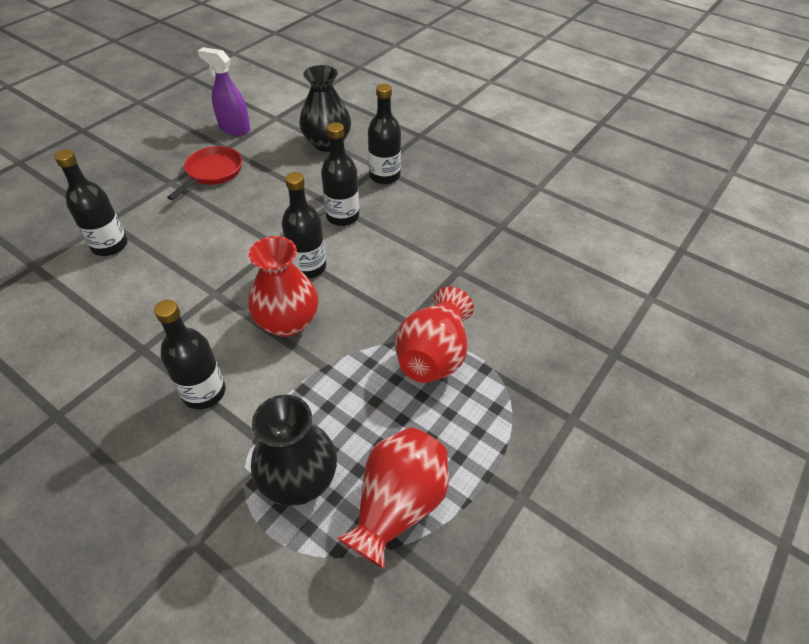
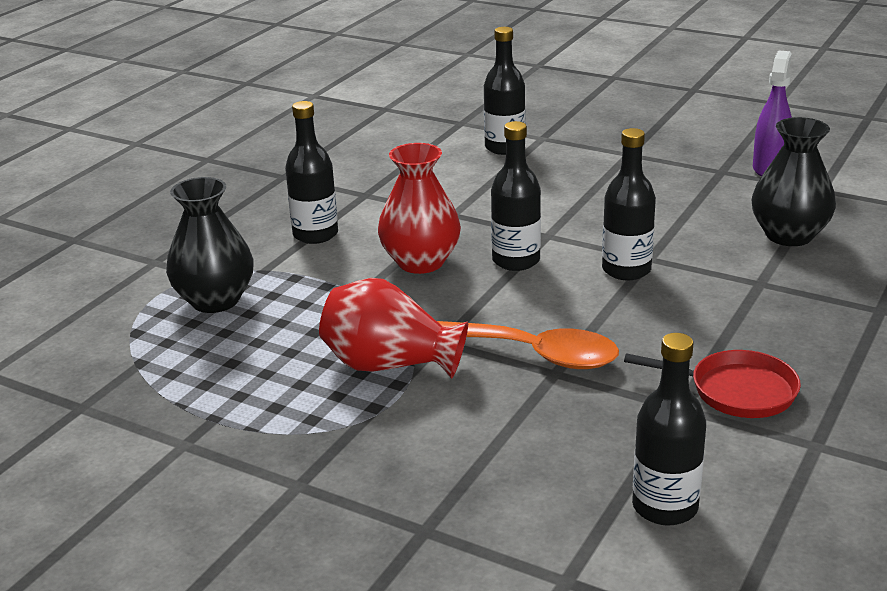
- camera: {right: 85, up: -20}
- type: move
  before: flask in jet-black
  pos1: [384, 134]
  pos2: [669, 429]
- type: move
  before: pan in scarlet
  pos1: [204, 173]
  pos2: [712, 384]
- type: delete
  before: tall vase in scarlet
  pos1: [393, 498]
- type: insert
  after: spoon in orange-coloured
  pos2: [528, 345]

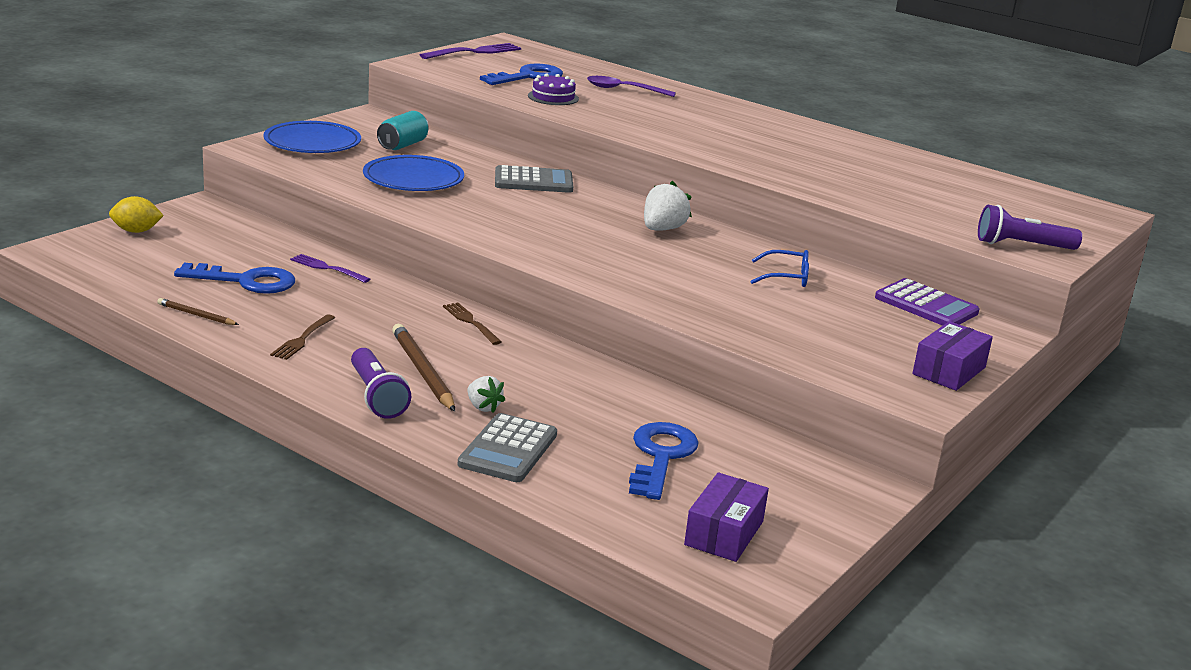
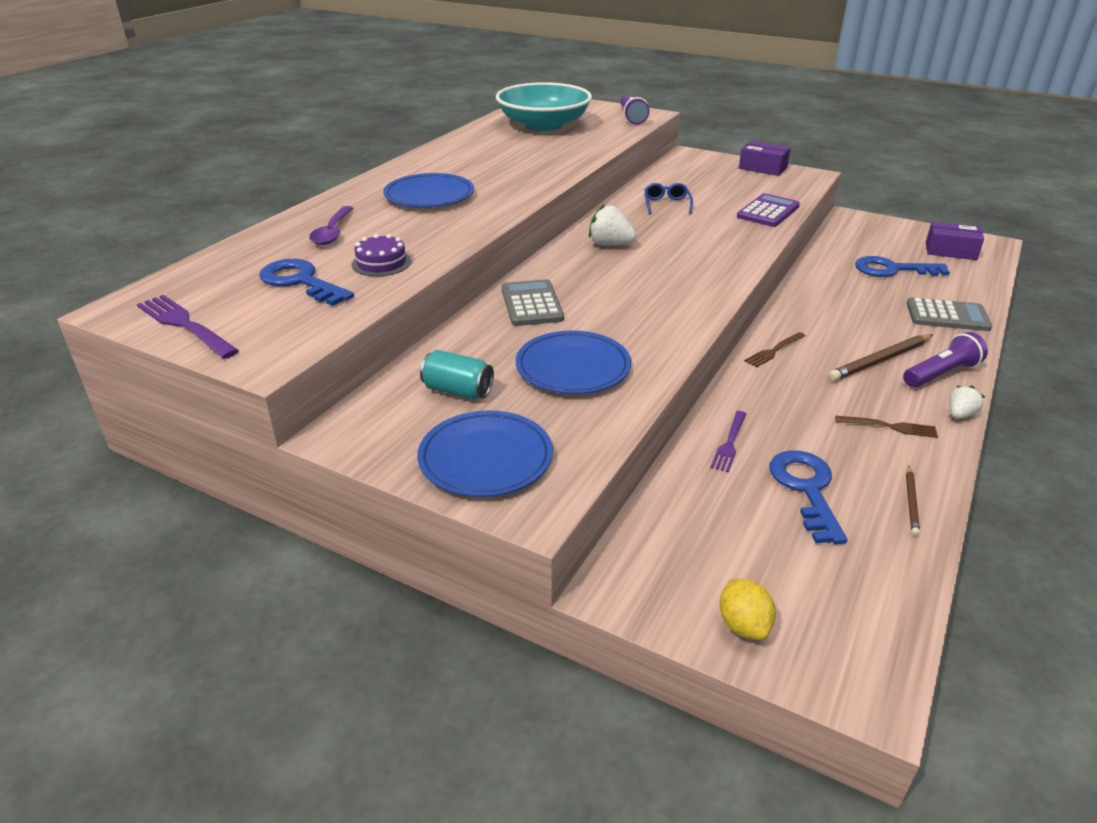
- camera: {right: -95, up: 10}
- type: move
  before: calculator in violet
  pos1: [927, 302]
  pos2: [768, 210]
- type: move
  before: strawberry in pure white
  pos1: [486, 394]
  pos2: [967, 402]
- type: insert
  after: bowl in teal
  pos2: [544, 106]
- type: insert
  after: flat dish in blue
  pos2: [428, 190]

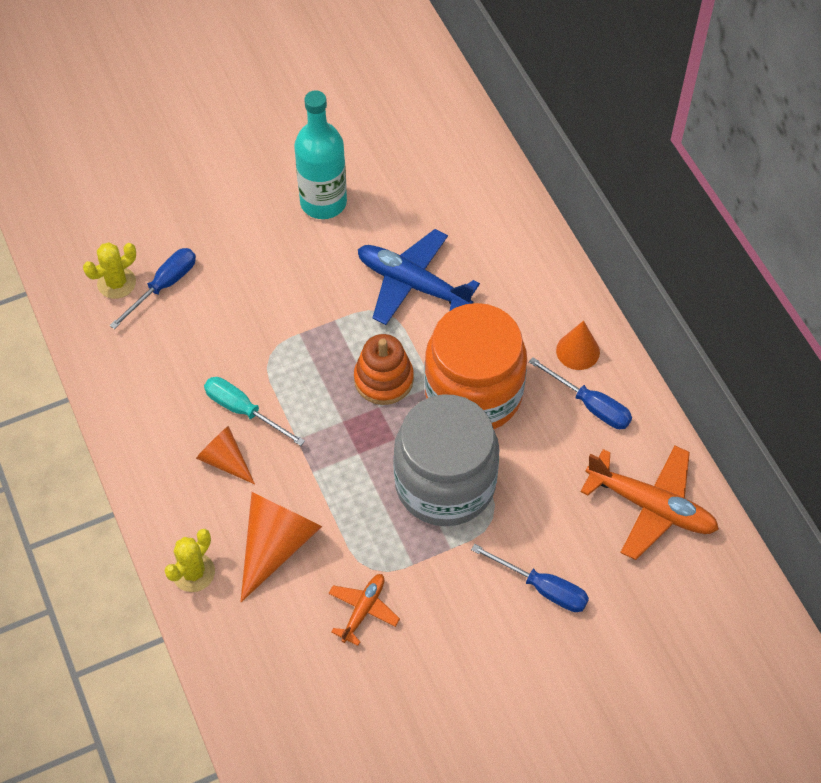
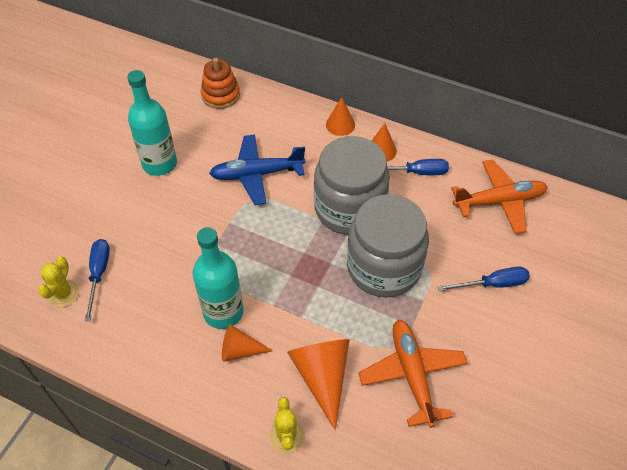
- camera: {right: -40, up: -5}
- type: recolor
  before: preserve jar in orange-coloured
  after: preserve jar in ash-grey
  pos1: [475, 366]
  pos2: [352, 185]
- type: move
  before: ring stacker in orange-coloured
  pos1: [384, 369]
  pos2: [220, 83]
- type: replace
  before: screwdriver in teal
  after: flask in teal
  pos1: [254, 411]
  pos2: [218, 278]
- type: resize
  before: aeroplane in orange-coloured
  pos1: [364, 610]
  pos2: [412, 374]
  scale: 1.81
- type: insert
  after: cone shape in orange-coloured
  pos2: [340, 116]

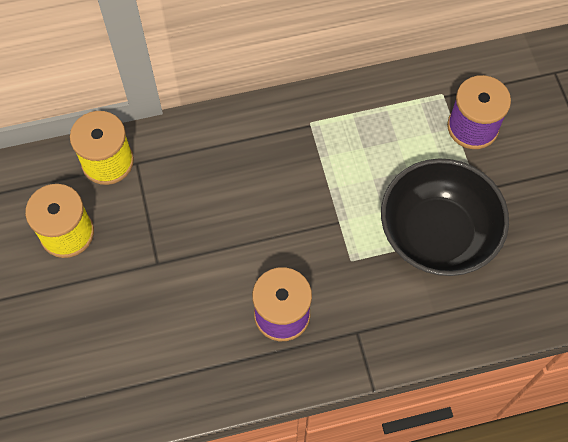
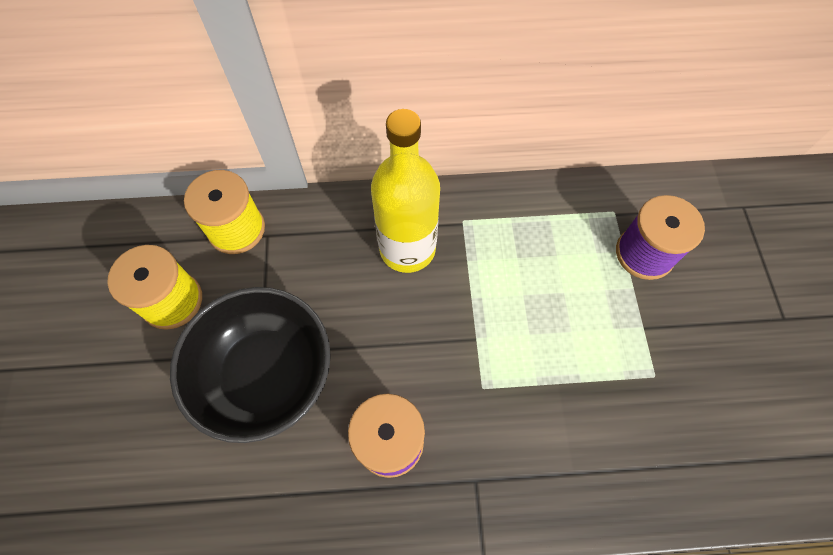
- camera: {right: 10, up: 0}
- type: move
  before: bowl in jet-black
  pos1: [445, 217]
  pos2: [250, 365]
- type: insert
  after: flask in yellow
  pos2: [405, 191]

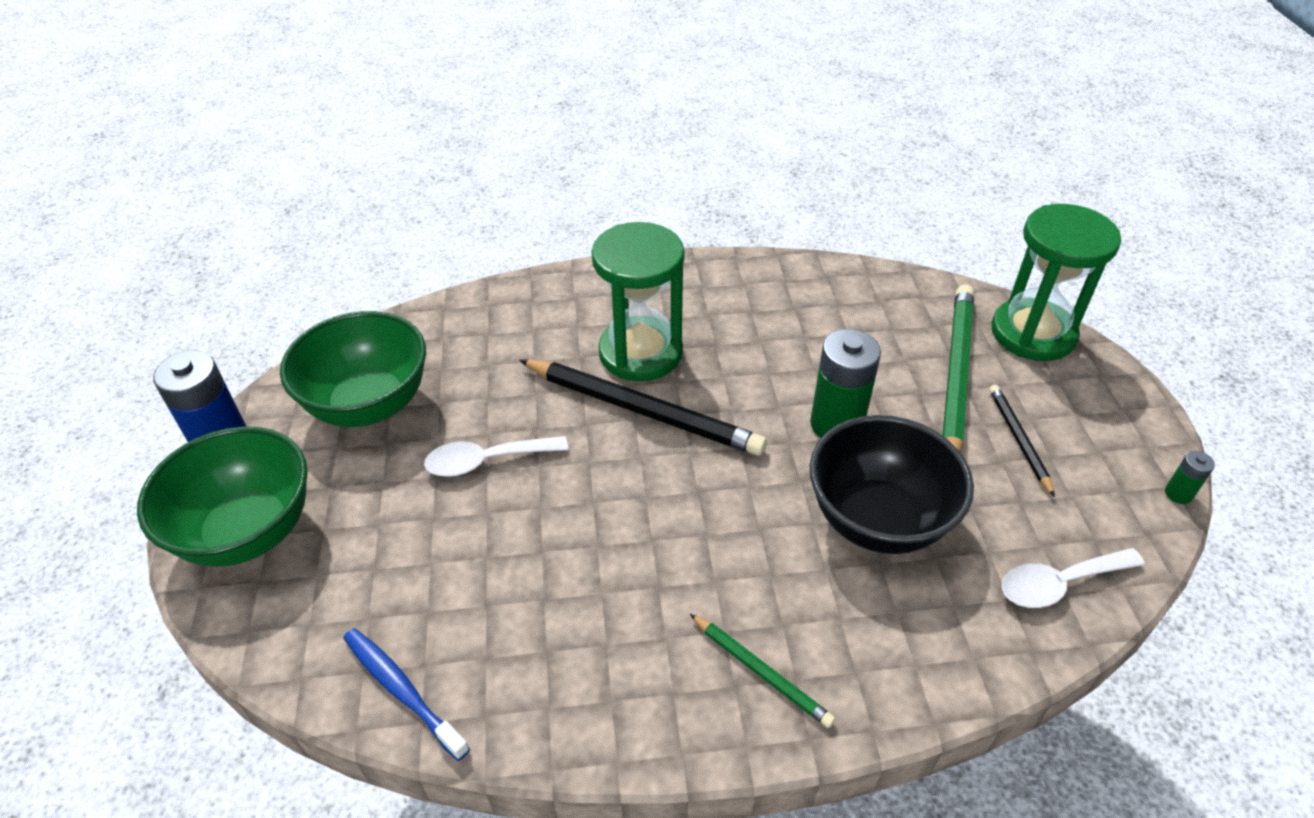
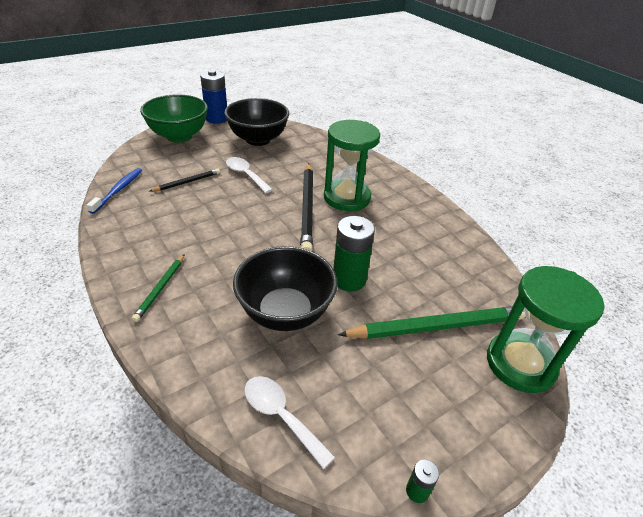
- camera: {right: 60, up: -5}
- type: recolor
  before: bowl in green
  after: bowl in jet-black
  pos1: [353, 369]
  pos2: [256, 122]
- type: move
  before: pencil in jet-black
  pos1: [1022, 441]
  pos2: [184, 180]

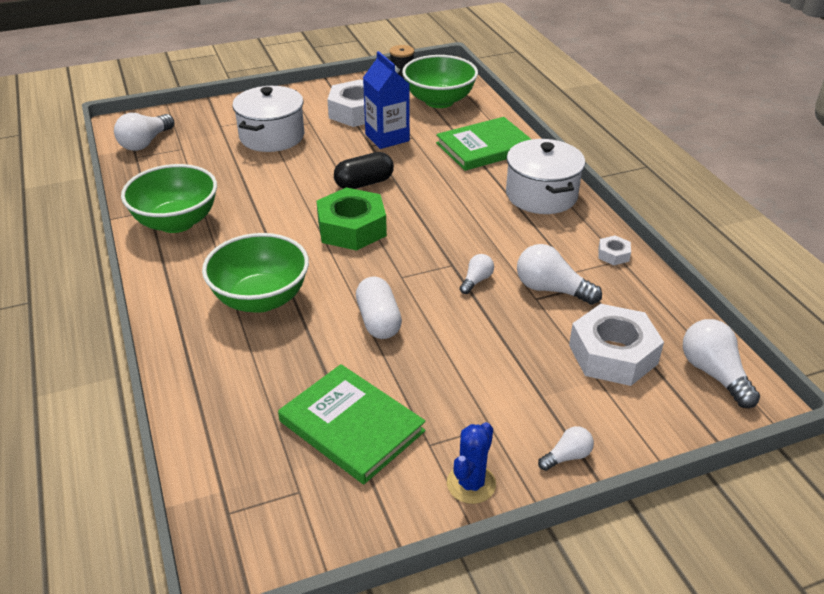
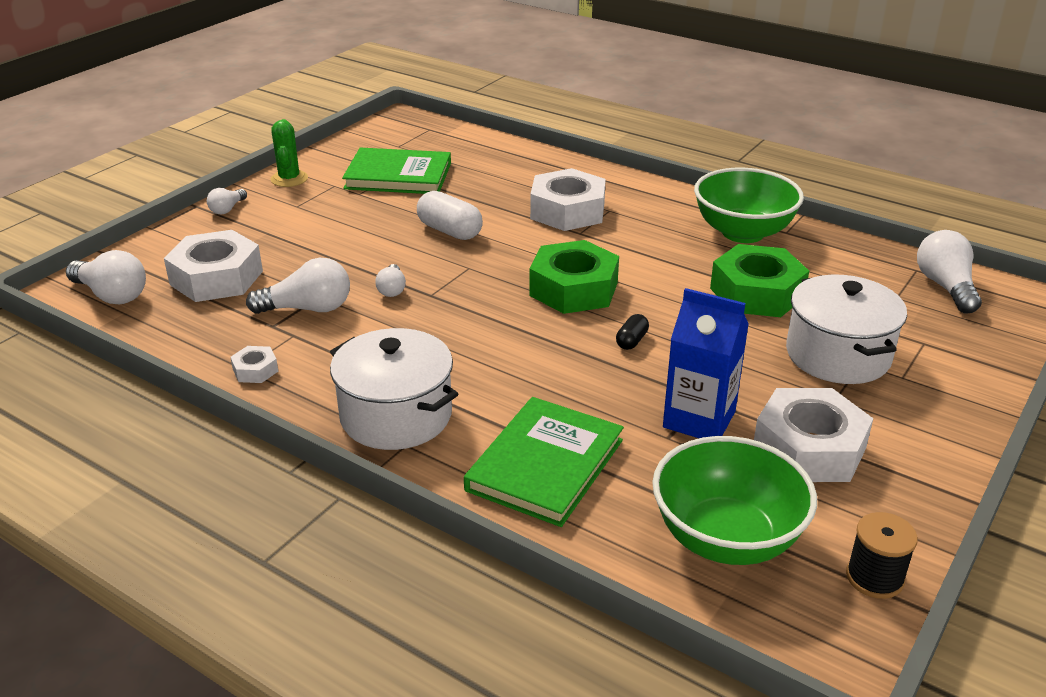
- camera: {right: 145, up: -5}
- type: resize
  before: pill shape in jet-black
  pos1: [364, 170]
  pos2: [632, 332]
  scale: 0.54
- type: replace
  before: bowl in green
  after: hex nut in pure white
  pos1: [255, 273]
  pos2: [568, 199]
- type: recolor
  before: prickly plant in blue
  after: prickly plant in green
  pos1: [471, 463]
  pos2: [289, 153]
- type: insert
  after: hex nut in green
  pos2: [759, 280]

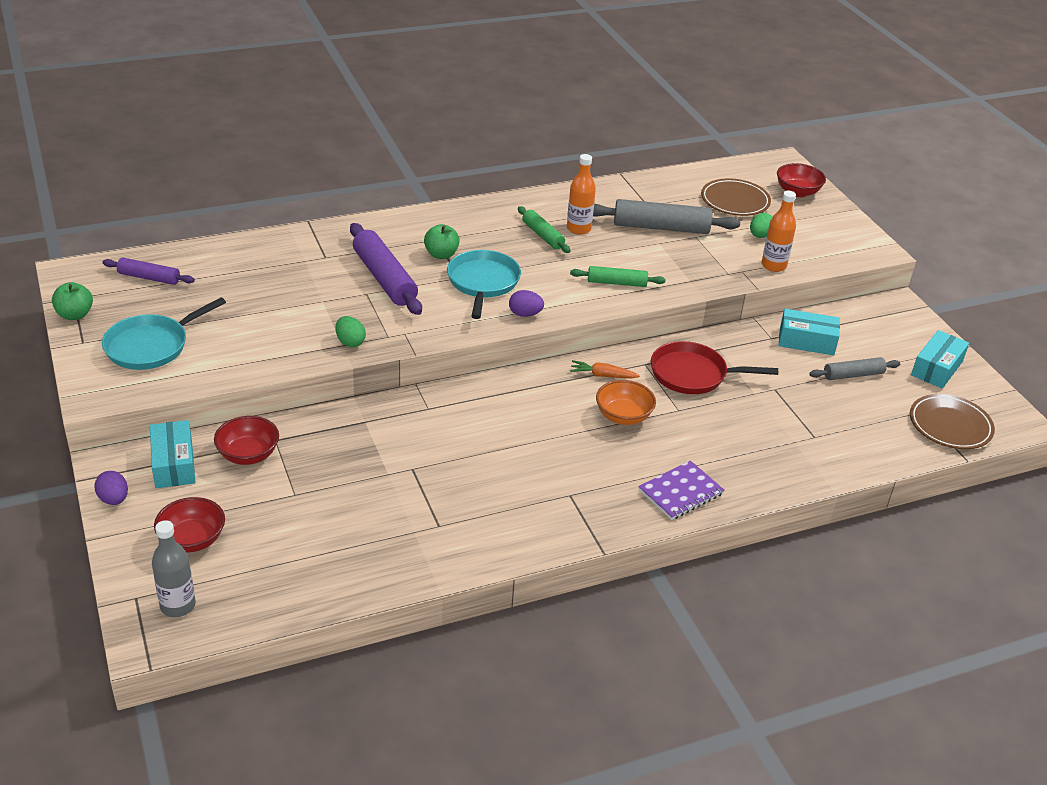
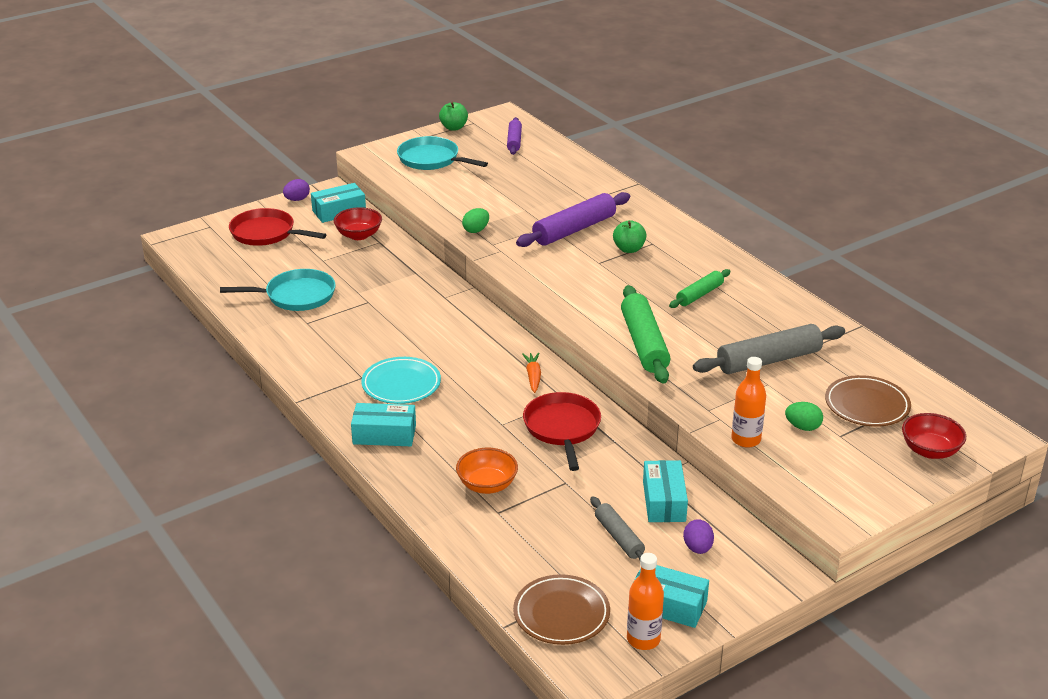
- camera: {right: 80, up: -5}
- type: move
  before: flask in orange-coloured
  pos1: [581, 194]
  pos2: [645, 601]
- type: rotate
  before: pastry roller in ash-grey
  pos1: [666, 216]
  pos2: [769, 349]
  turn: 75
- type: move
  before: pan in teal
  pos1: [484, 284]
  pos2: [278, 290]
- type: resize
  before: pastry roller in green
  pos1: [618, 276]
  pos2: [645, 334]
  scale: 1.72
- type: move
  before: egg shape in violet
  pos1: [526, 303]
  pos2: [698, 536]
- type: move
  before: bowl in orange-coloured
  pos1: [626, 402]
  pos2: [487, 471]
- type: replace
  before: exercise book in violet
  after: parcel in teal
  pos1: [681, 490]
  pos2: [383, 424]
- type: replace
  before: bowl in scarlet
  after: pan in scarlet
  pos1: [189, 524]
  pos2: [278, 227]
- type: delete
  before: flask in ash-grey
  pos1: [174, 568]
- type: insert
  after: flat dish in teal
  pos2: [401, 380]

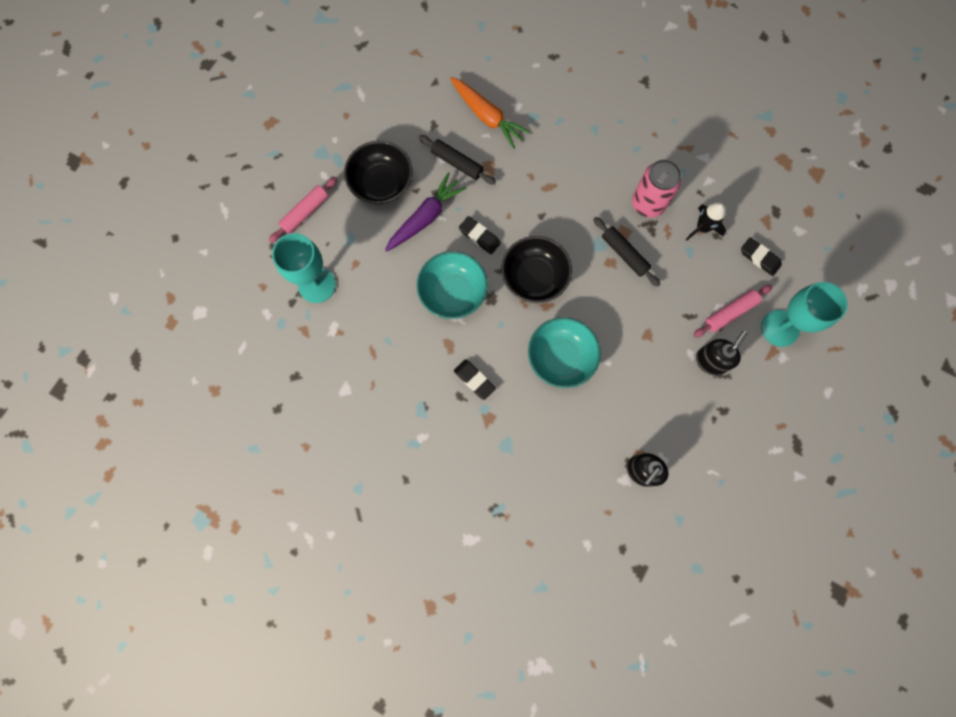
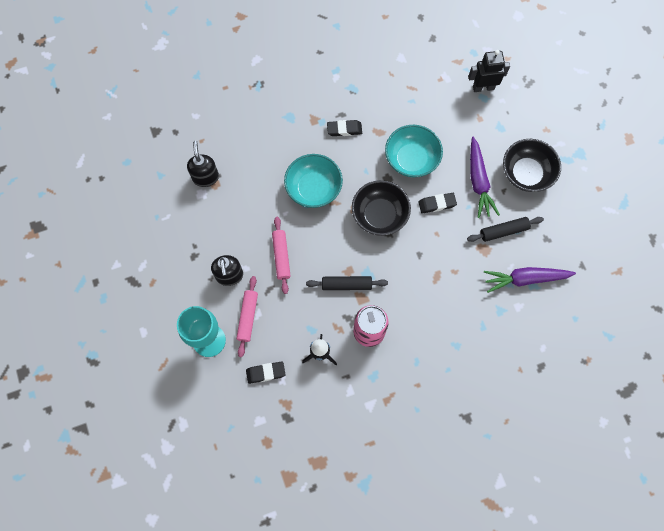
- camera: {right: 130, up: -5}
- type: recolor
  before: root vegetable in orange-coloured
  after: root vegetable in violet
  pos1: [490, 113]
  pos2: [530, 280]
- type: move
  before: pastry roller in pink
  pos1: [303, 210]
  pos2: [281, 255]
- type: replace
  before: goblet in teal
  after: toy robot in jet-black
  pos1: [304, 268]
  pos2: [489, 71]

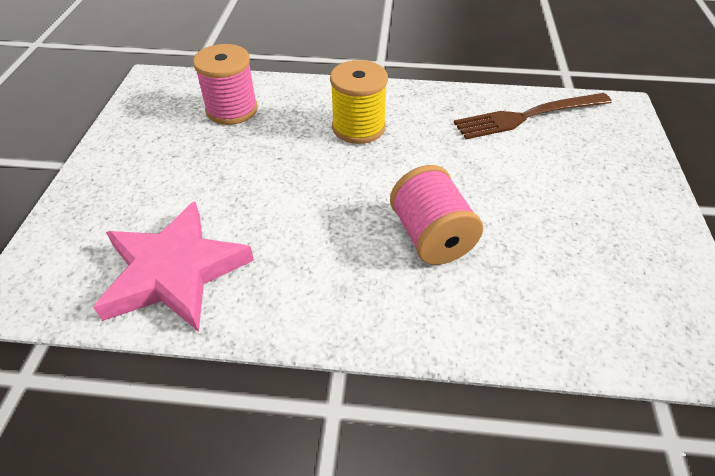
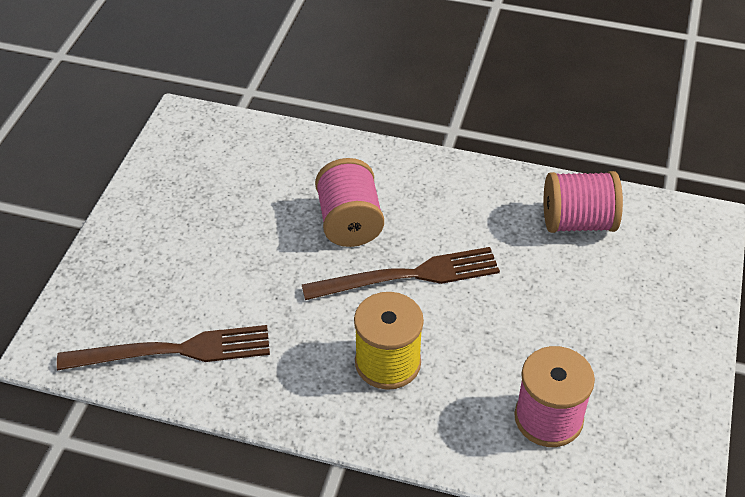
- camera: {right: -170, up: 0}
- type: replace
  before: star in pink
  after: reel of thread in pink
  pos1: [173, 266]
  pos2: [583, 202]
- type: insert
  after: table fork in dark brown
  pos2: [401, 273]

